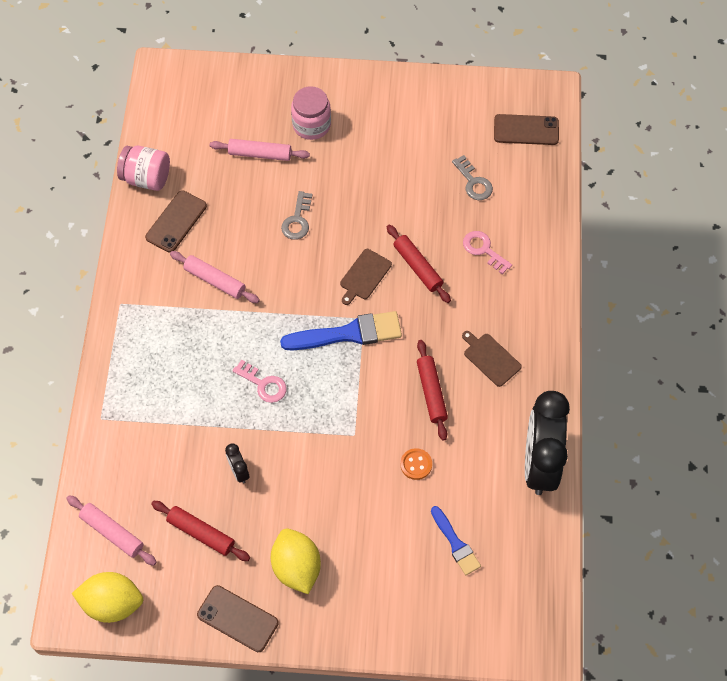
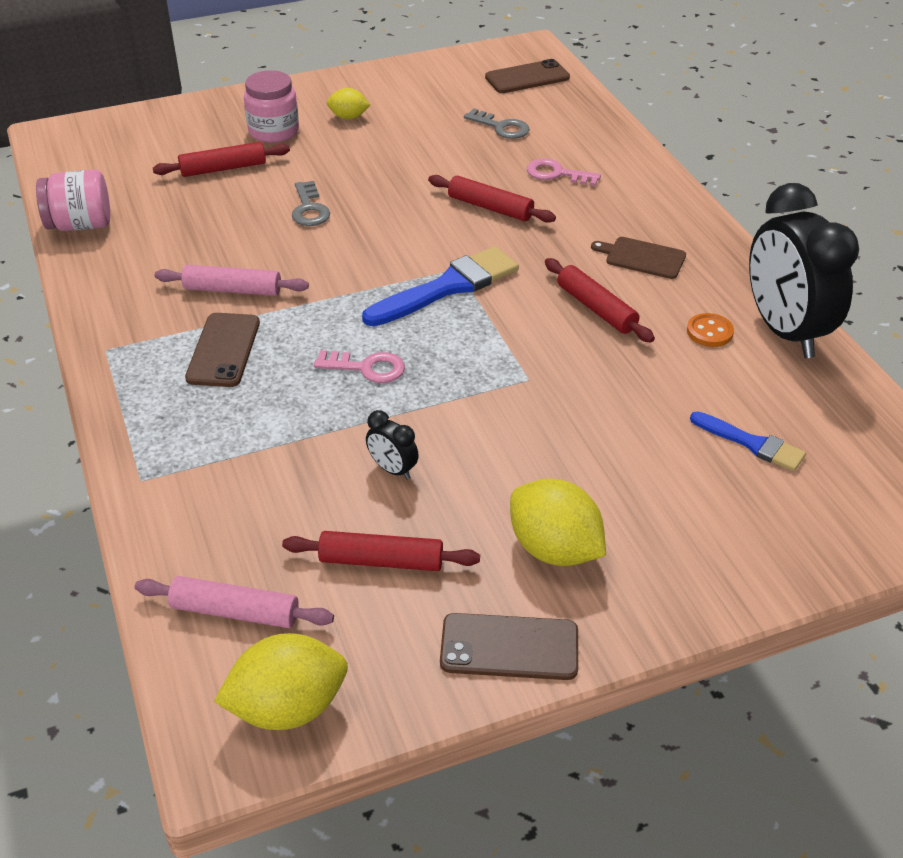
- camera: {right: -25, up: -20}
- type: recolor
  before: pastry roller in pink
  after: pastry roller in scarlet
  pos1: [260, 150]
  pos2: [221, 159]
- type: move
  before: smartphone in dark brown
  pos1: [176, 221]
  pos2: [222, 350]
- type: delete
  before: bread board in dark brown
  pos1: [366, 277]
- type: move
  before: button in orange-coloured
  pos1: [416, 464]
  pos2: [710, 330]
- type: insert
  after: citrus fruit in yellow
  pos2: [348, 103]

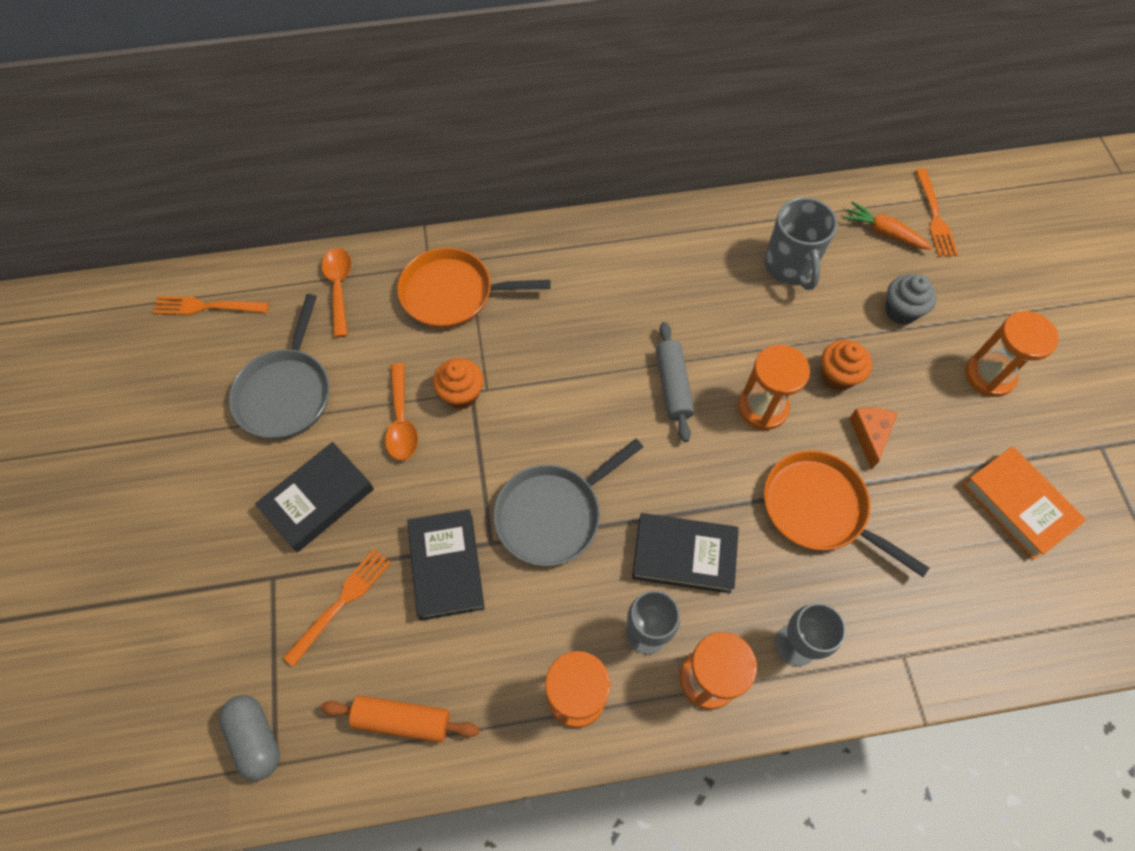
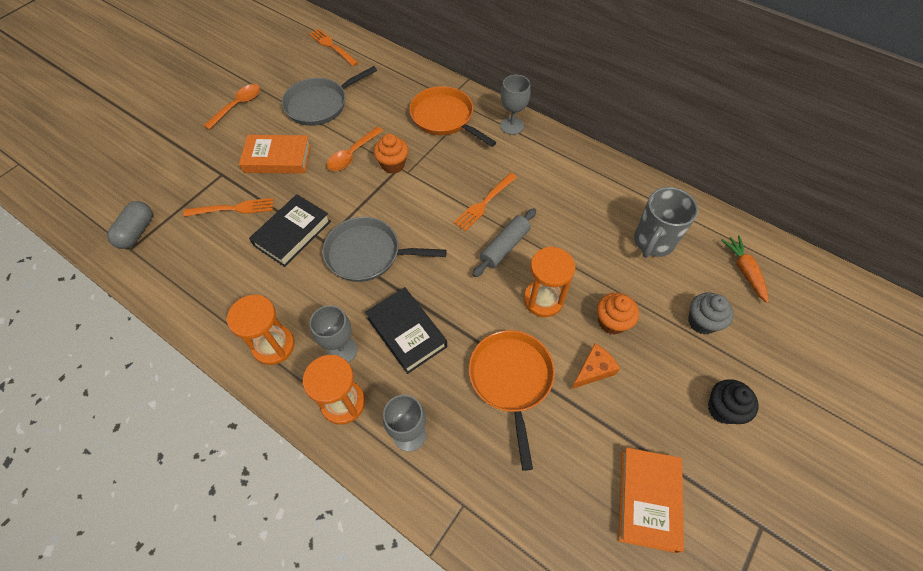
- camera: {right: 45, up: -5}
- type: move
  before: table fork in orange-coloured
  pos1: [936, 213]
  pos2: [485, 202]
- type: move
  before: spoon in orange-coloured
  pos1: [336, 292]
  pos2: [231, 107]
- type: replace
  before: sandglass in orange-coloured
  after: cupcake in jet-black
  pos1: [1012, 354]
  pos2: [733, 401]
- type: recolor
  before: hardcover in jet-black
  after: hardcover in orange-coloured
  pos1: [314, 497]
  pos2: [275, 154]
- type: delete
  before: pastry roller in orange-coloured
  pos1: [400, 719]
- type: insert
  after: goblet in ash-grey
  pos2: [515, 105]

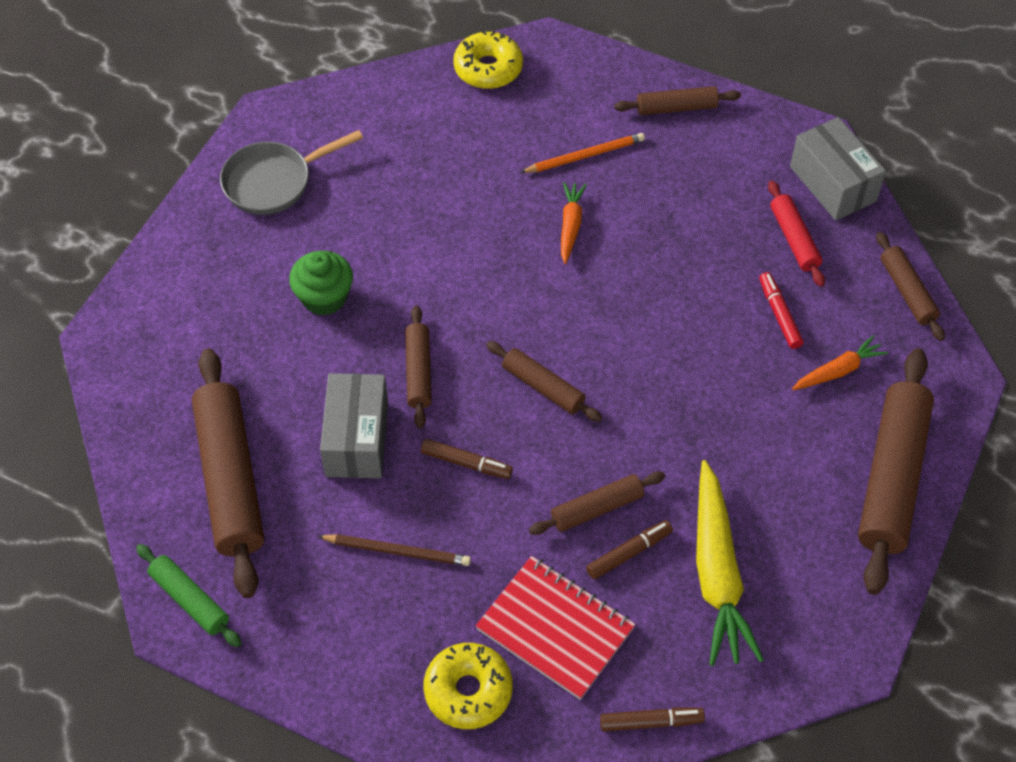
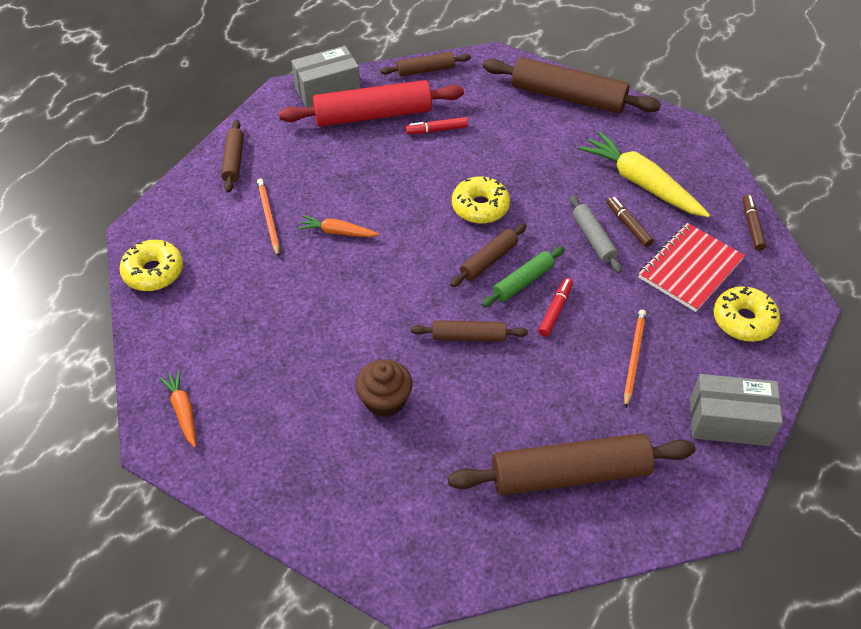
- camera: {right: -85, up: -5}
- type: delete
  before: pan in ash-grey
  pos1: [291, 172]
- type: resize
  before: pastry roller in scarlet
  pos1: [796, 234]
  pos2: [371, 103]
  scale: 1.92
- type: recolor
  before: cupcake in green
  after: cupcake in dark brown
  pos1: [321, 283]
  pos2: [384, 388]
- type: move
  before: root vegetable in orange-coloured
  pos1: [840, 363]
  pos2: [177, 409]
- type: move
  before: parcel in ash-grey
  pos1: [354, 425]
  pos2: [736, 410]
- type: recolor
  before: marker pen in dark brown
  after: marker pen in scarlet
  pos1: [467, 459]
  pos2: [555, 307]
- type: rotate
  before: root vegetable in yellow
  pos1: [730, 563]
  pos2: [644, 174]
  turn: -135
- type: recolor
  before: pastry roller in dark brown
  after: pastry roller in ash-grey
  pos1: [597, 503]
  pos2: [596, 234]
- type: recolor
  before: pencil in dark brown
  after: pencil in orange-coloured
  pos1: [394, 550]
  pos2: [635, 359]
- type: move
  before: pastry roller in green
  pos1: [189, 595]
  pos2: [523, 277]
- type: insert
  after: glazed donut in yellow
  pos2: [481, 200]

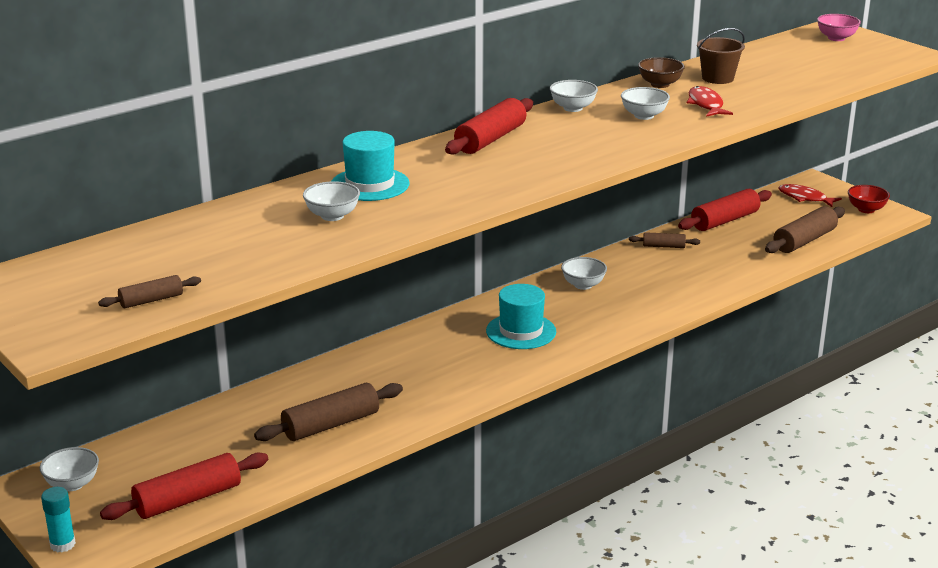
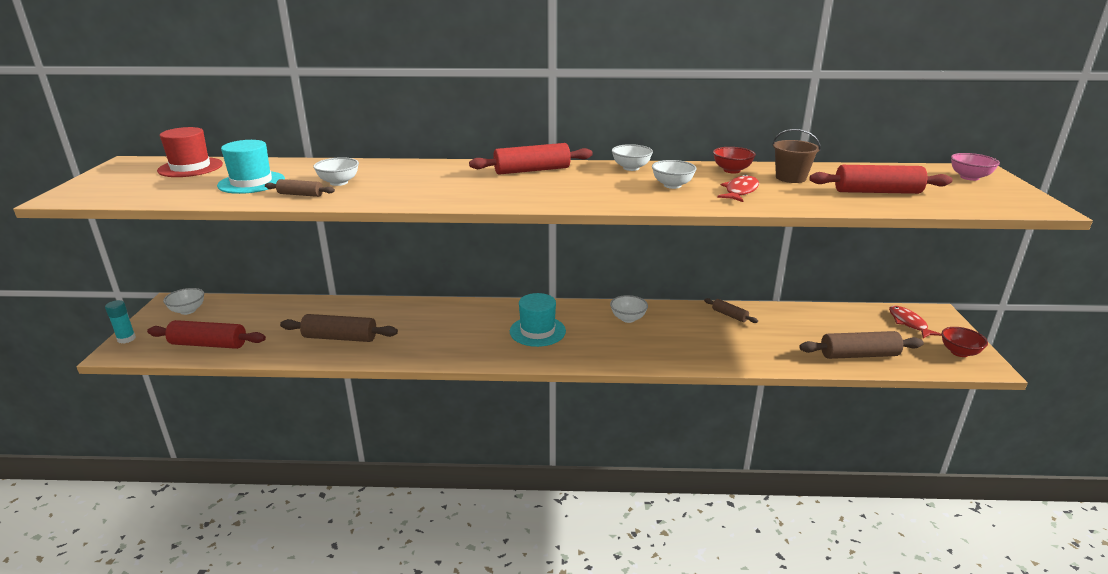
- camera: {right: 40, up: 0}
- type: recolor
  before: bowl in dark brown
  after: bowl in scarlet
  pos1: [661, 72]
  pos2: [734, 160]
- type: move
  before: top hat in teal
  pos1: [371, 166]
  pos2: [251, 167]
- type: move
  before: pastry roller in scarlet
  pos1: [725, 210]
  pos2: [880, 179]
- type: move
  before: pastry roller in dark brown
  pos1: [149, 291]
  pos2: [300, 188]
- type: insert
  after: top hat in scarlet
  pos2: [190, 152]

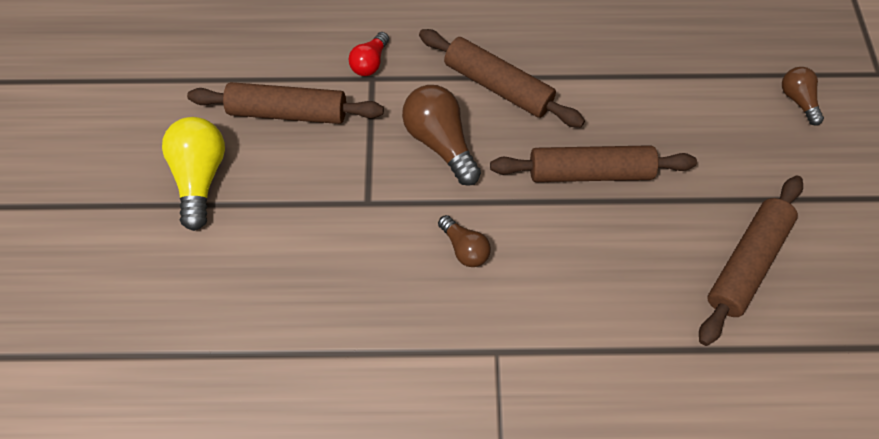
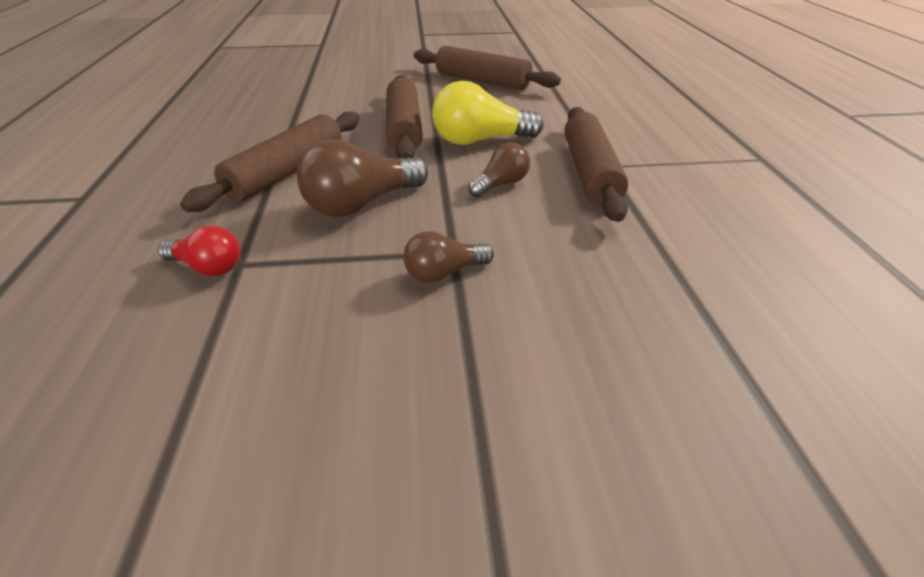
- camera: {right: -95, up: -25}
- type: move
  before: bulb in dark brown
  pos1: [803, 96]
  pos2: [448, 257]
- type: move
  before: pastry roller in dark brown
  pos1: [285, 103]
  pos2: [596, 164]
- type: move
  before: bulb in yellow
  pos1: [193, 174]
  pos2: [488, 113]

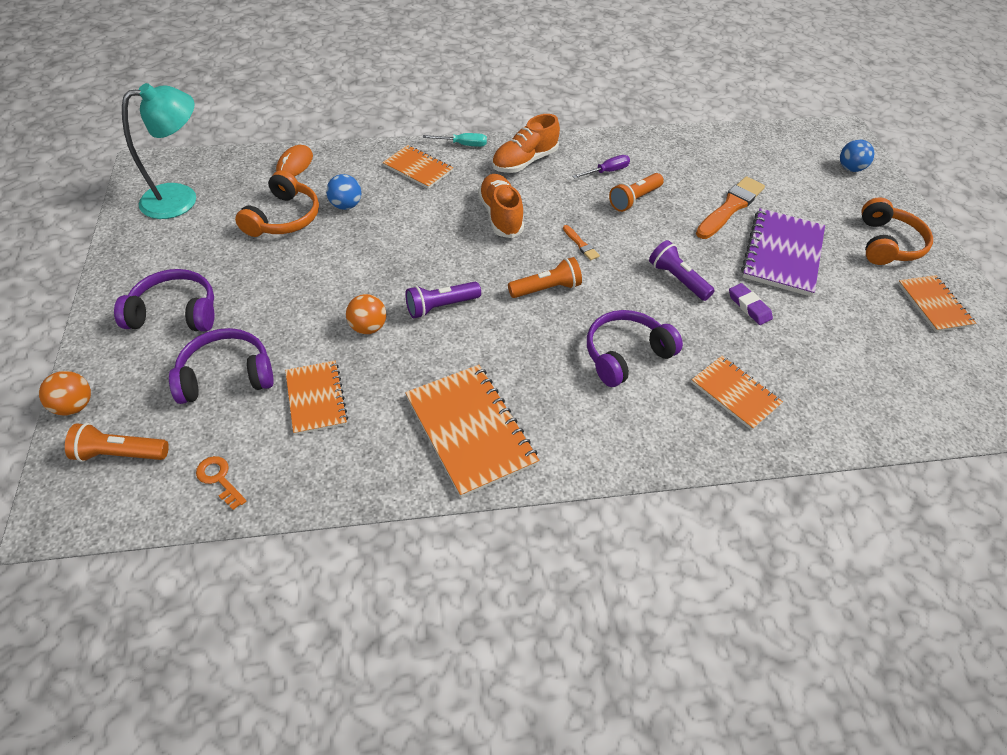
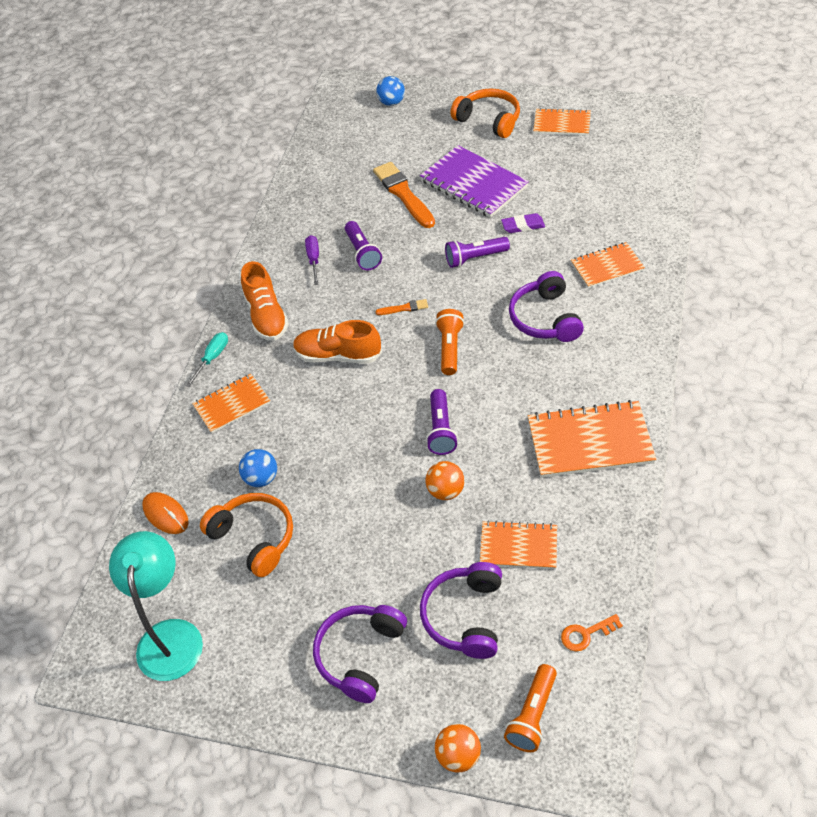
- camera: {right: -60, up: 0}
- type: recolor
  before: torch in orange-coloured
  after: torch in violet
  pos1: [636, 192]
  pos2: [363, 245]

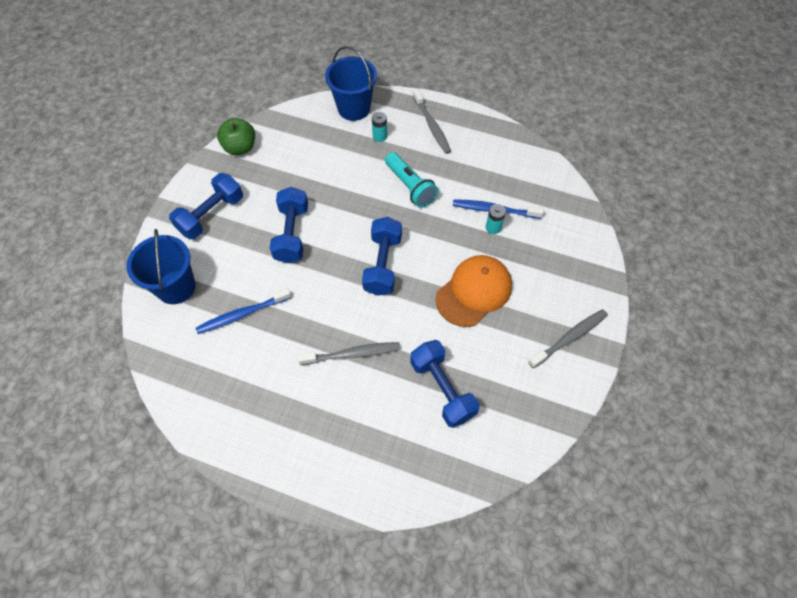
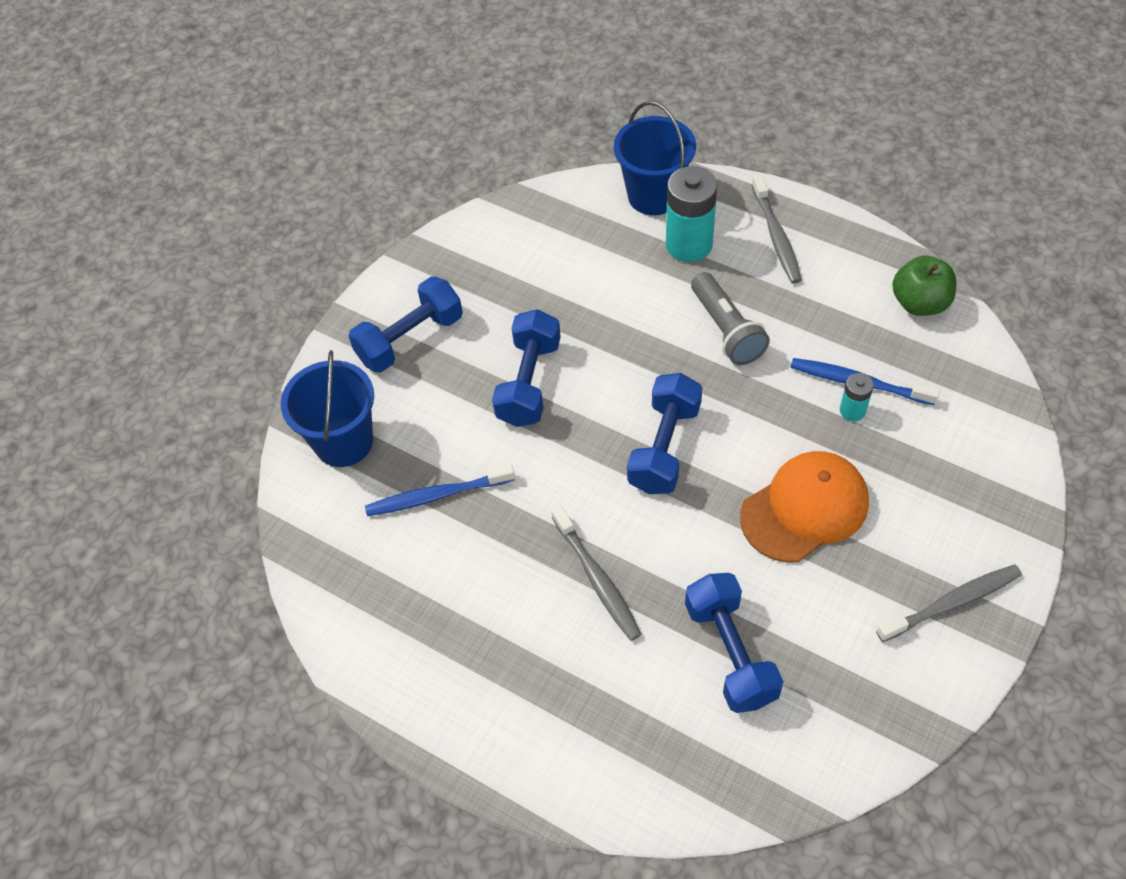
- camera: {right: 15, up: -5}
- type: resize
  before: AA battery in teal
  pos1: [379, 127]
  pos2: [691, 214]
  scale: 1.99
- type: move
  before: apple fruit in green
  pos1: [236, 136]
  pos2: [924, 286]
- type: recolor
  before: torch in teal
  after: torch in ash-grey
  pos1: [411, 180]
  pos2: [730, 318]
- type: rotate
  before: toothbrush in ash-grey
  pos1: [349, 353]
  pos2: [596, 573]
  turn: 60

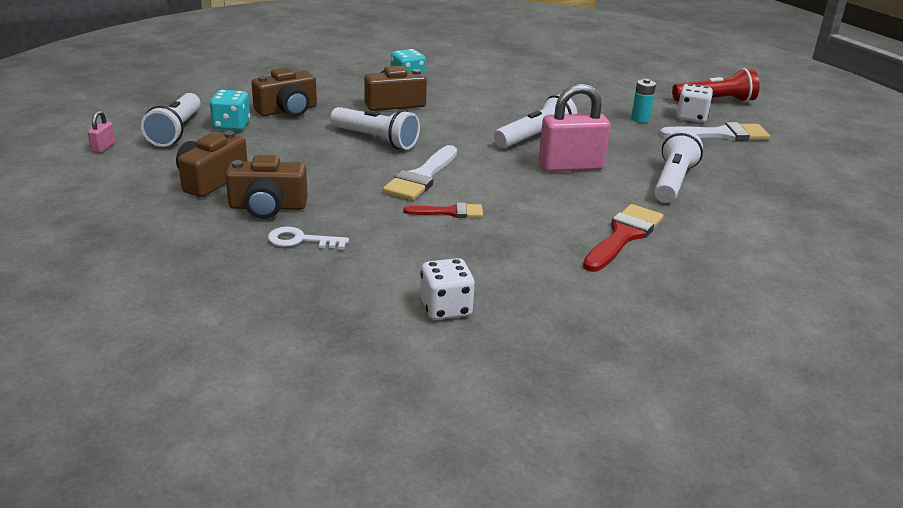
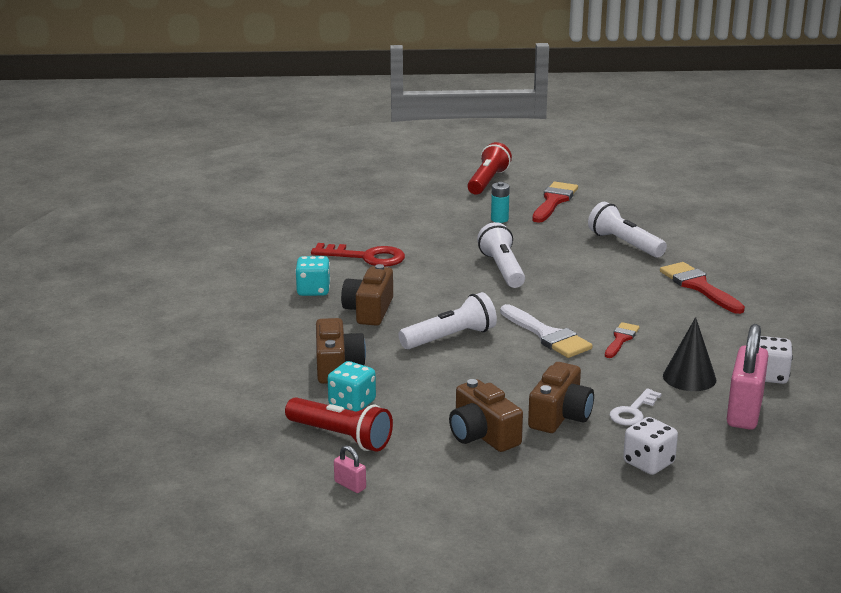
- camera: {right: -60, up: -5}
- type: move
  before: small lock in pink
  pos1: [574, 127]
  pos2: [748, 377]
- type: move
  before: dice in pure white
  pos1: [695, 103]
  pos2: [650, 446]
- type: recolor
  before: torch in pure white
  after: torch in scarlet
  pos1: [171, 120]
  pos2: [339, 424]
- type: recolor
  before: paintbrush in pure white
  after: paintbrush in scarlet
  pos1: [714, 131]
  pos2: [555, 202]
- type: insert
  after: key in scarlet
  pos2: [358, 255]
- type: insert
  after: cone shape in jet-black
  pos2: [689, 354]

